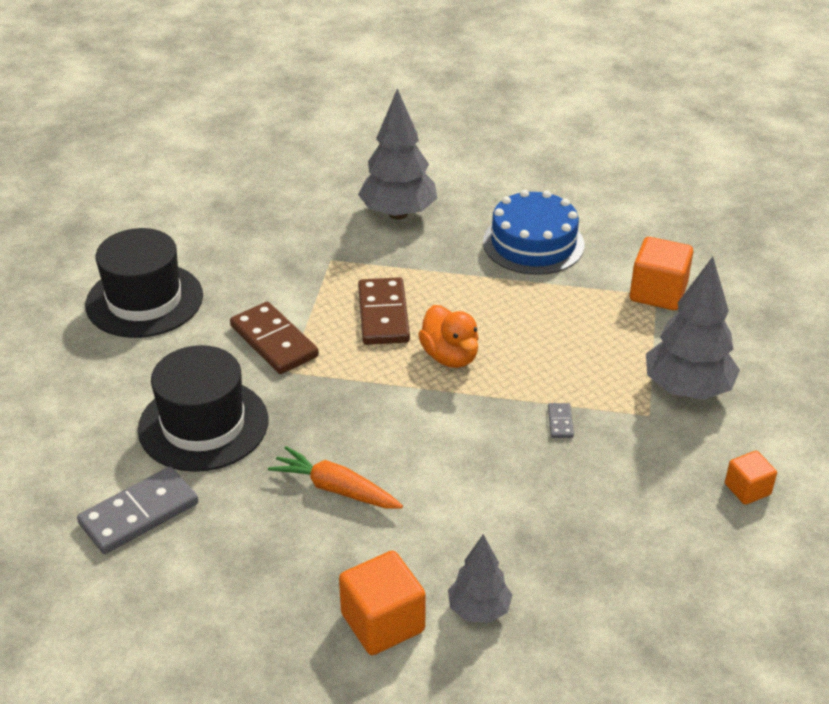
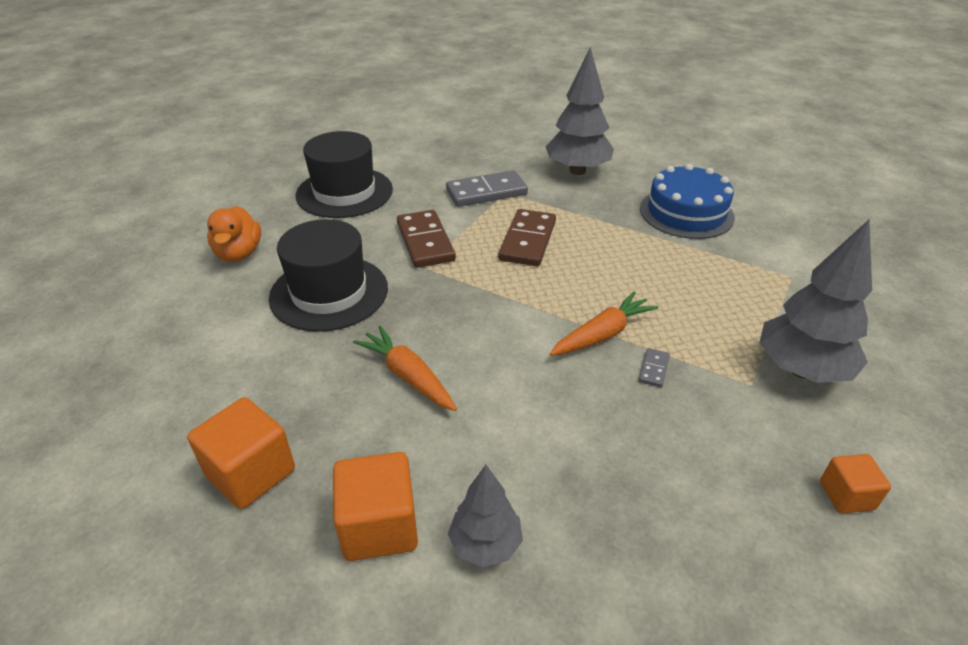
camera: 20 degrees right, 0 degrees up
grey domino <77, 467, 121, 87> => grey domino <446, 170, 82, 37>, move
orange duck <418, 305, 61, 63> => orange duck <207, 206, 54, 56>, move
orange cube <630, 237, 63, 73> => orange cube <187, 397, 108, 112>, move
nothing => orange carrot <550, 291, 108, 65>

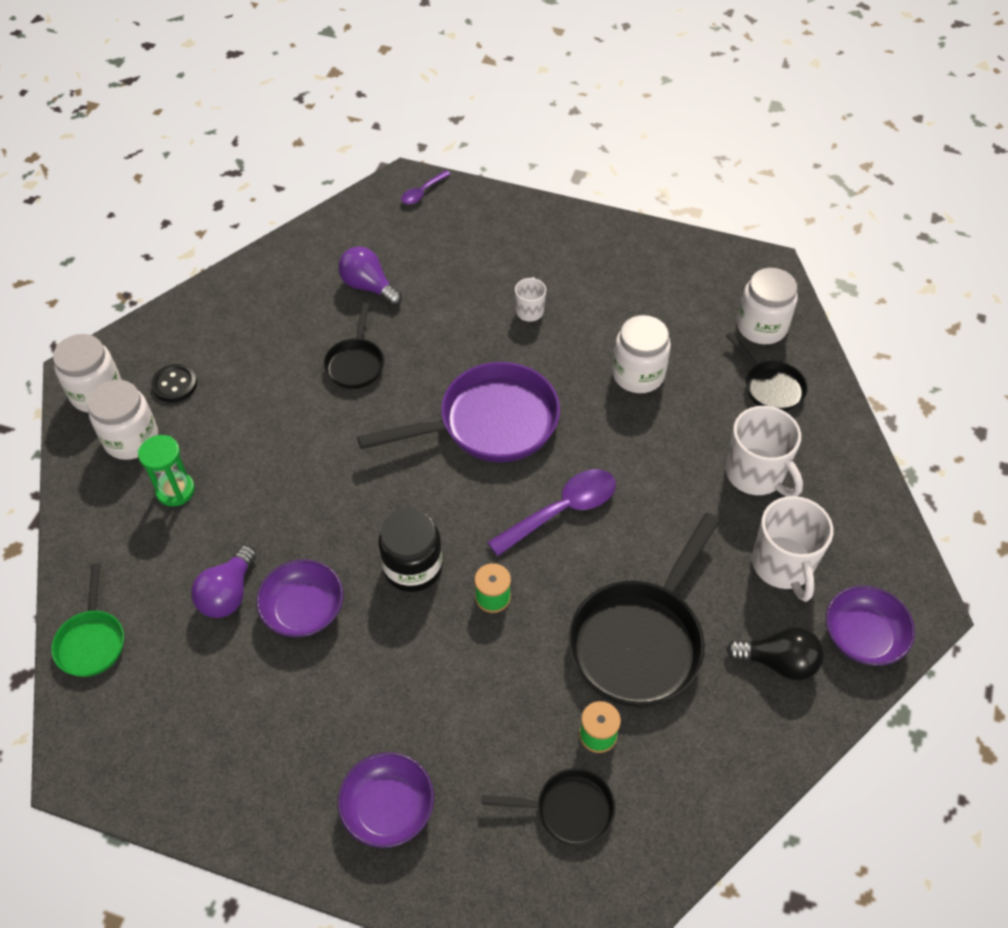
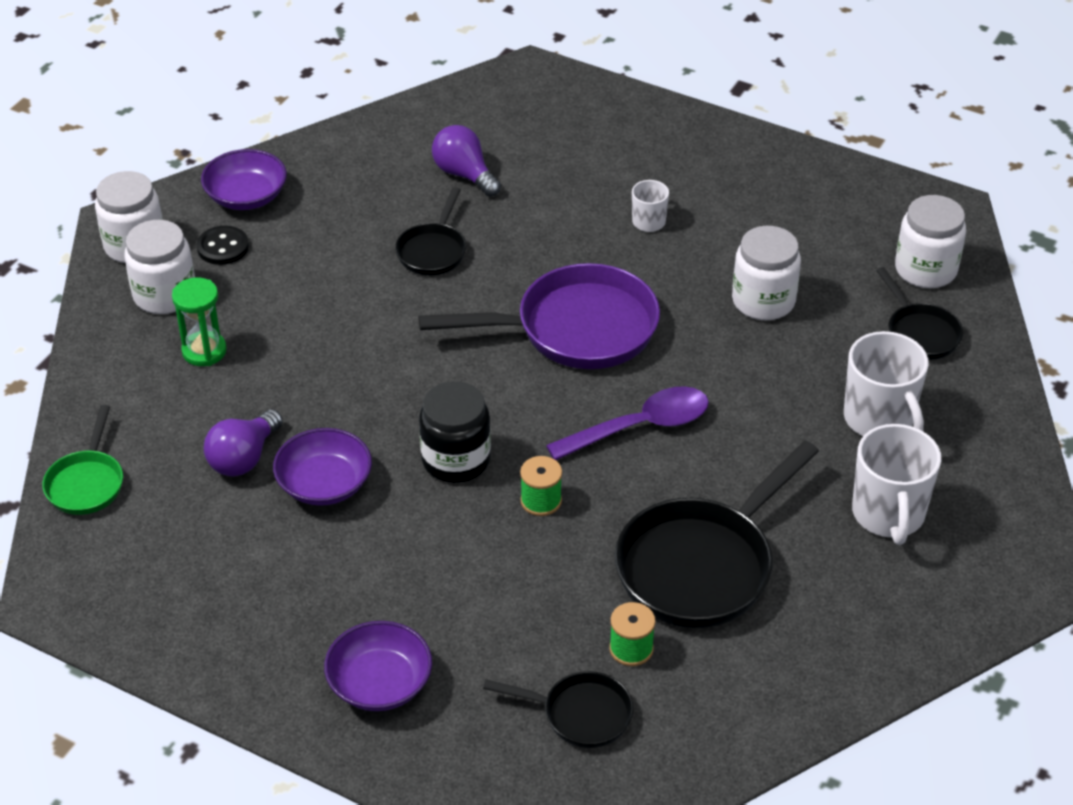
camera: 10 degrees right, 10 degrees down
purple spoon <401, 170, 50, 34> => nothing
black light bulb <726, 627, 98, 53> => nothing
purple bowl <826, 585, 89, 81> => purple bowl <201, 149, 86, 61>, move

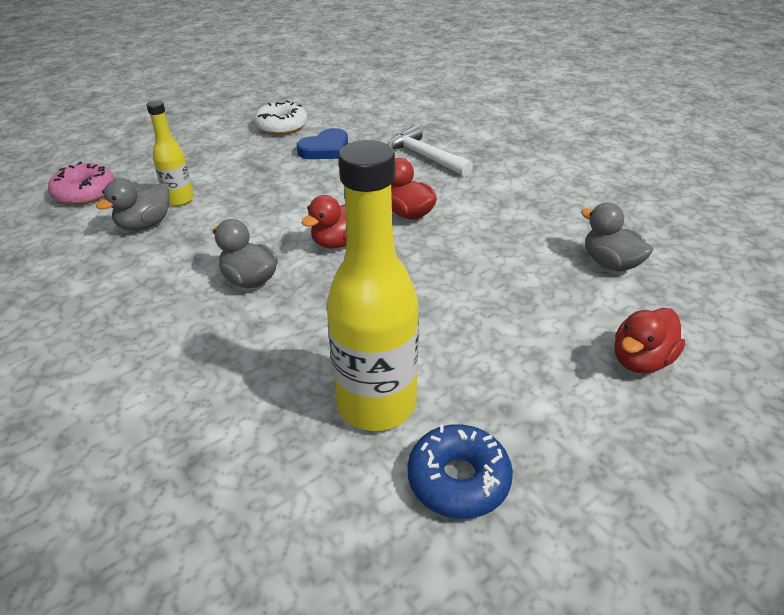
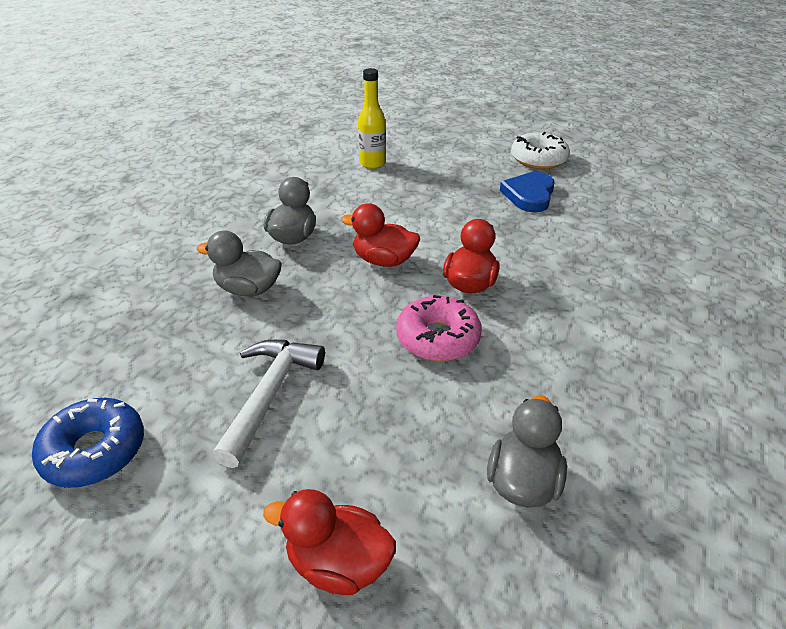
camera: 60 degrees right, 0 degrees up
pink donut <48, 162, 67, 43> => pink donut <396, 295, 86, 66>, move
grey duck <96, 179, 73, 51> => grey duck <196, 231, 86, 65>, move
blue heart <297, 128, 51, 31> => blue heart <500, 172, 55, 40>, 90 degrees clockwise
yellow bottle <327, 140, 92, 291> => nothing
white hammer <387, 125, 86, 52> => white hammer <212, 340, 113, 128>, move

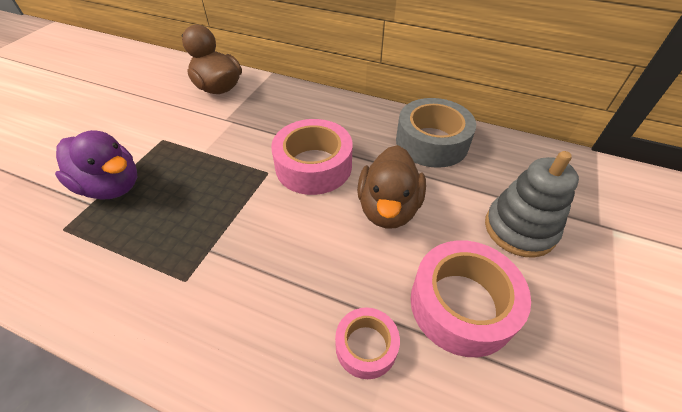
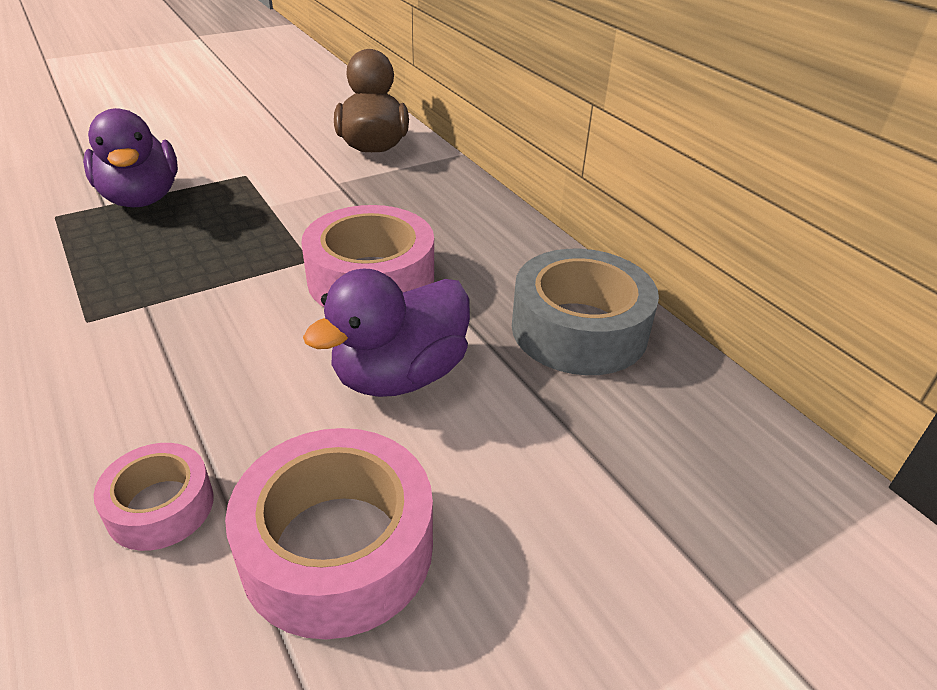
camera: 35 degrees right, 10 degrees down
brown duck <357, 145, 69, 83> => purple duck <303, 269, 167, 128>
grey stacking toy <485, 151, 94, 107> => nothing

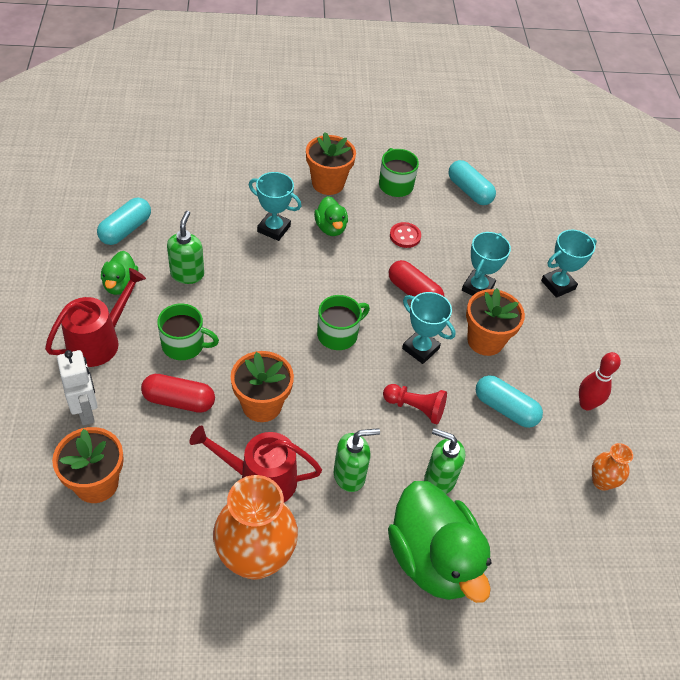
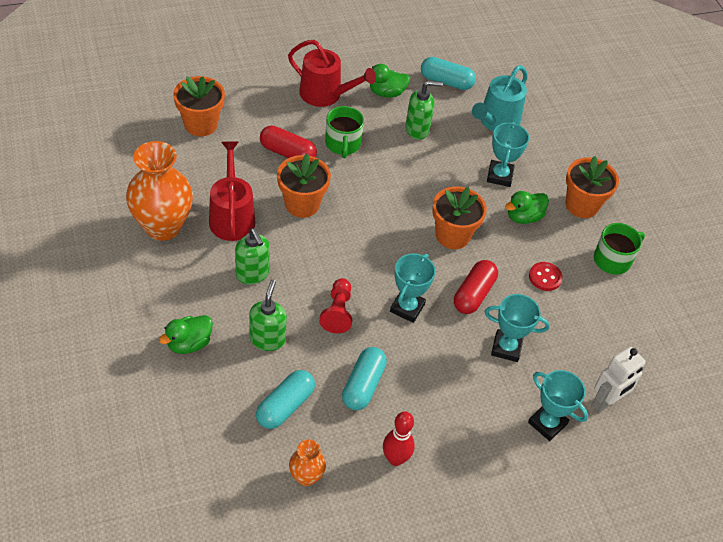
camera: 75 degrees right, 0 degrees up
white robot <57, 350, 41, 75> => white robot <593, 347, 53, 65>, move
red capsule <141, 374, 74, 39> => red capsule <260, 126, 57, 32>, 60 degrees counterclockwise
green mug <317, 295, 53, 55> => nothing
green duck <388, 481, 104, 122> => green duck <159, 315, 54, 39>, x0.49
turquoise capsule <448, 160, 48, 45> => turquoise capsule <256, 370, 59, 59>, move
orange flower pot <466, 288, 59, 68> => orange flower pot <432, 186, 55, 63>, move
nothing => turquoise watering can <472, 65, 56, 67>

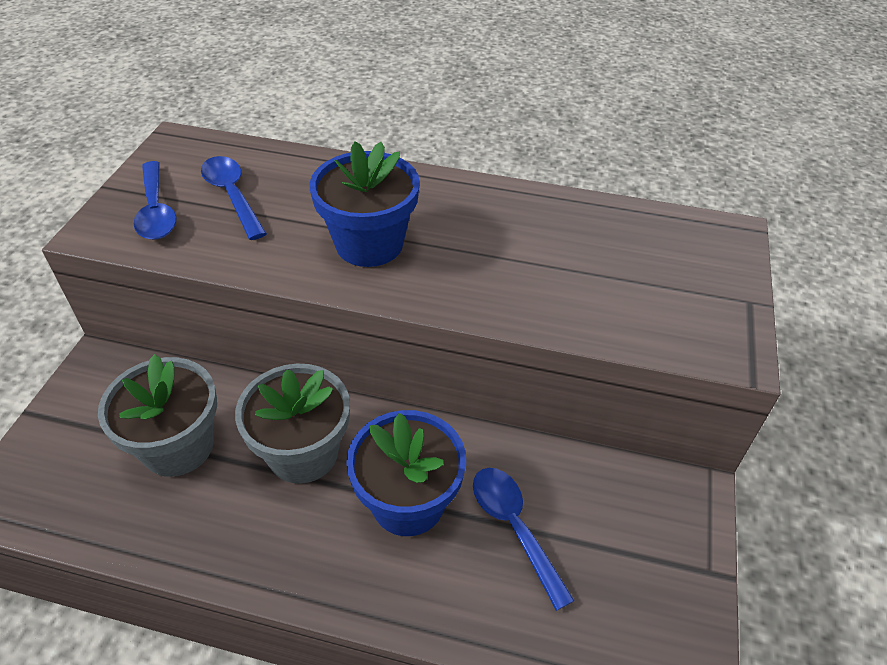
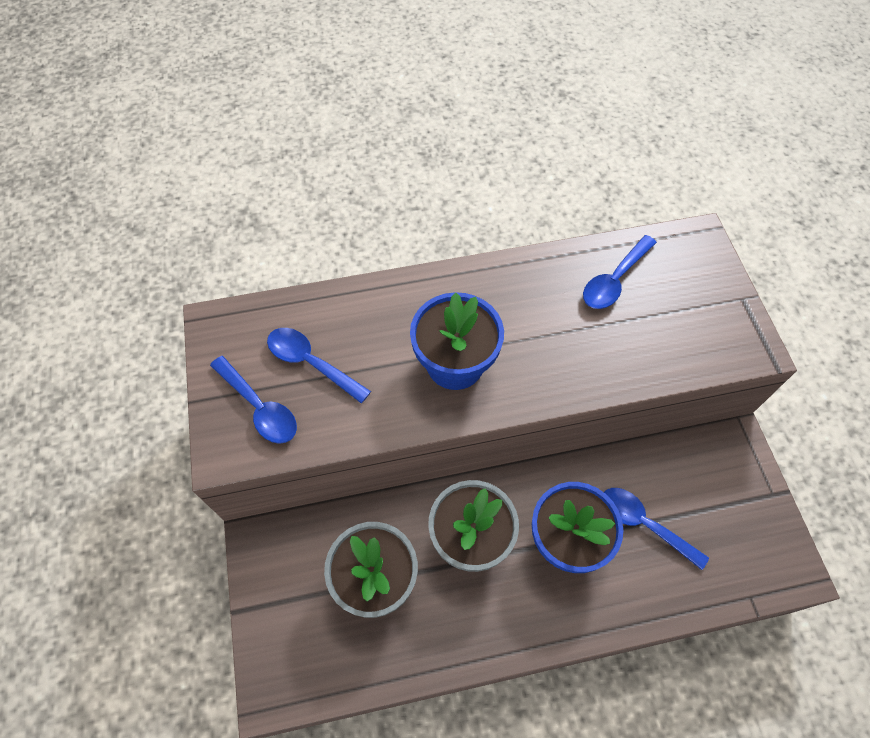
camera: 25 degrees left, 15 degrees up
nothing => blue spoon <583, 235, 74, 74>

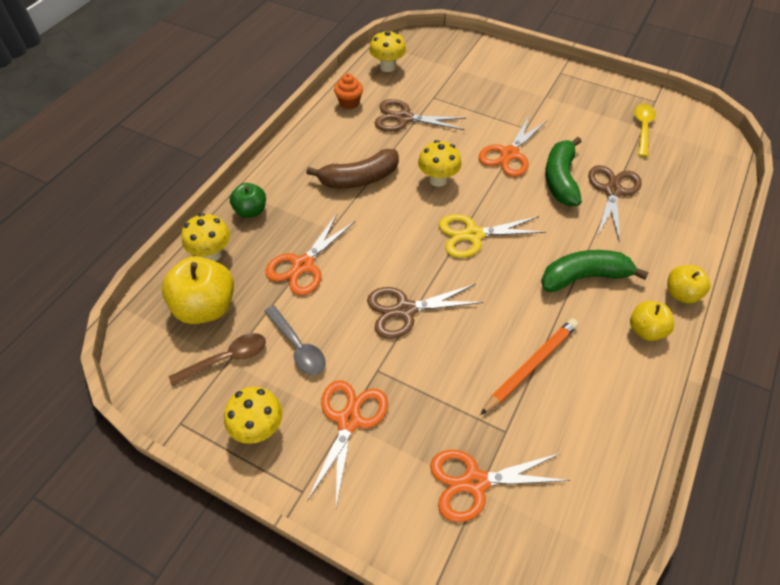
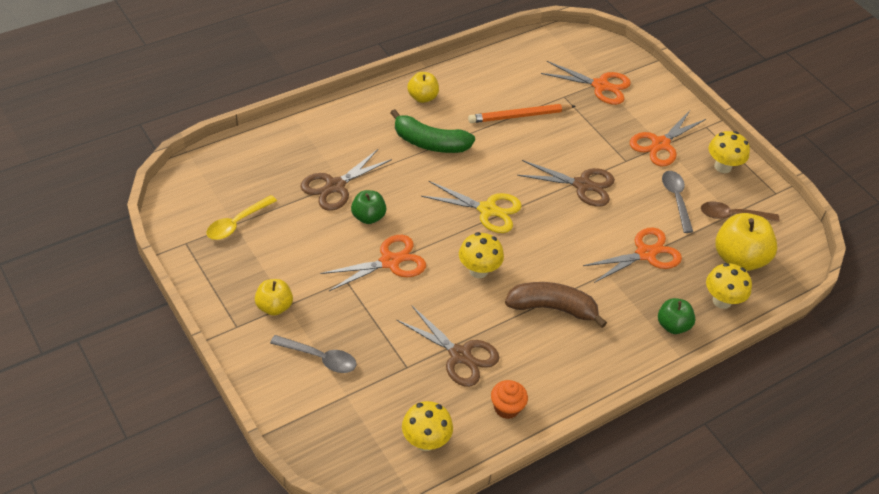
camera: 155 degrees left, 5 degrees down
green banana <545, 137, 37, 69> => green apple <351, 190, 35, 34>
yellow apple <667, 265, 43, 39> => yellow apple <255, 279, 38, 37>, move
nothing => grey spoon <270, 335, 87, 38>

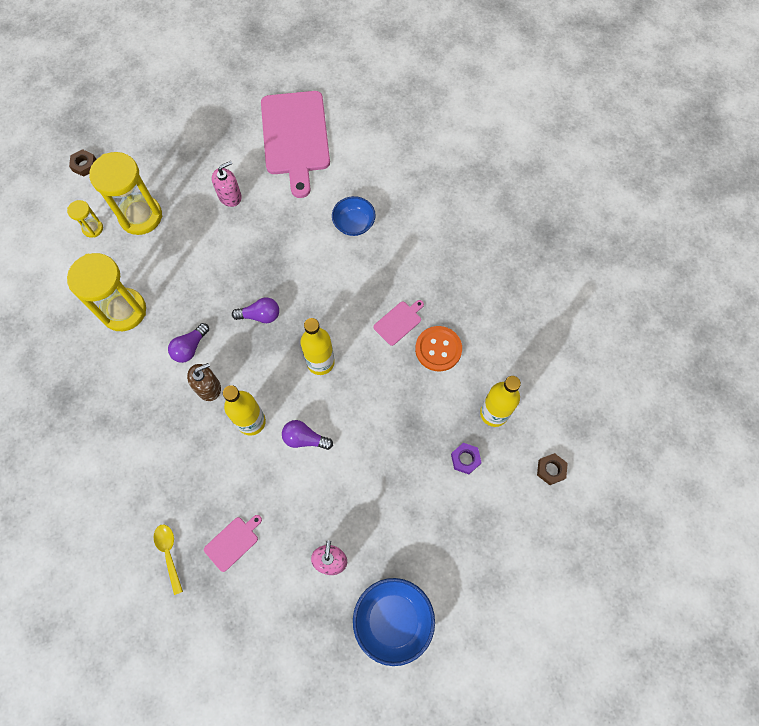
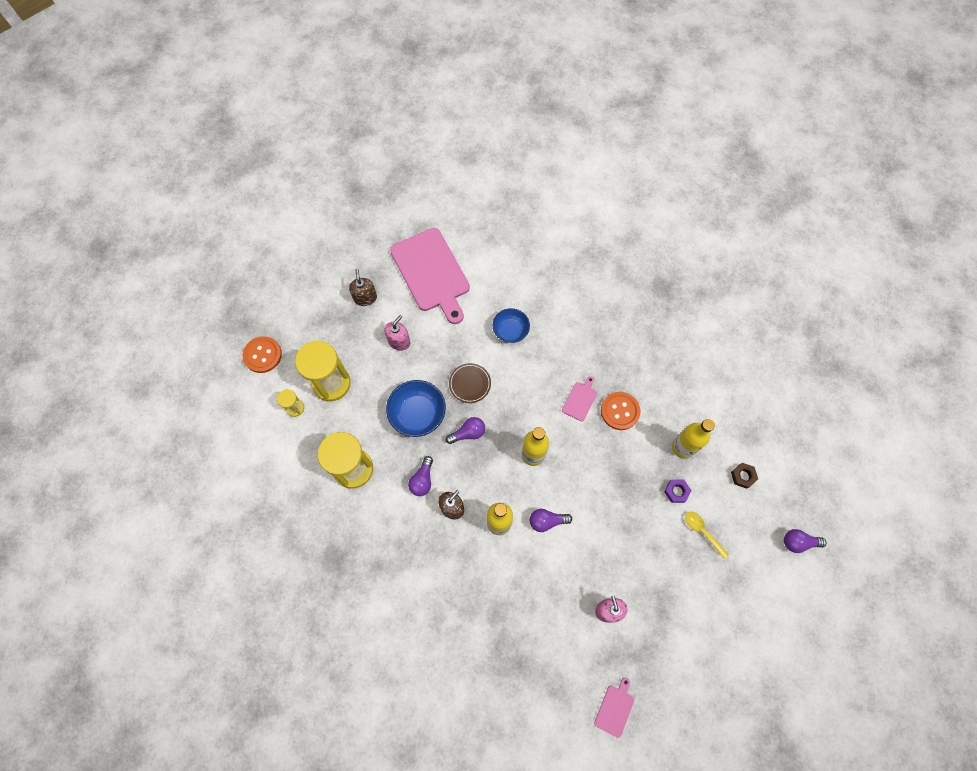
camera: 20 degrees left, 0 degrees up
brown nut <69, 149, 28, 28> => orange button <243, 336, 39, 37>
yellow spoon <154, 524, 29, 71> => yellow spoon <685, 512, 44, 47>, move
pink cutting board <204, 515, 58, 57> => pink cutting board <595, 677, 39, 61>, move
blue bowl <353, 578, 82, 88> => blue bowl <386, 380, 60, 57>, move
nothing => brown soap dispenser <349, 269, 28, 37>
nothing => brown plate <449, 363, 42, 40>
nothing => purple light bulb <784, 529, 43, 24>

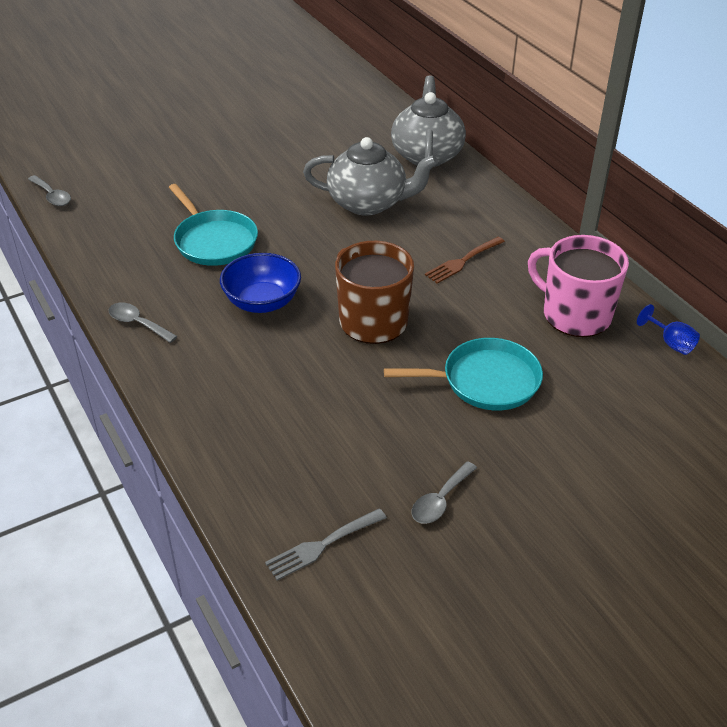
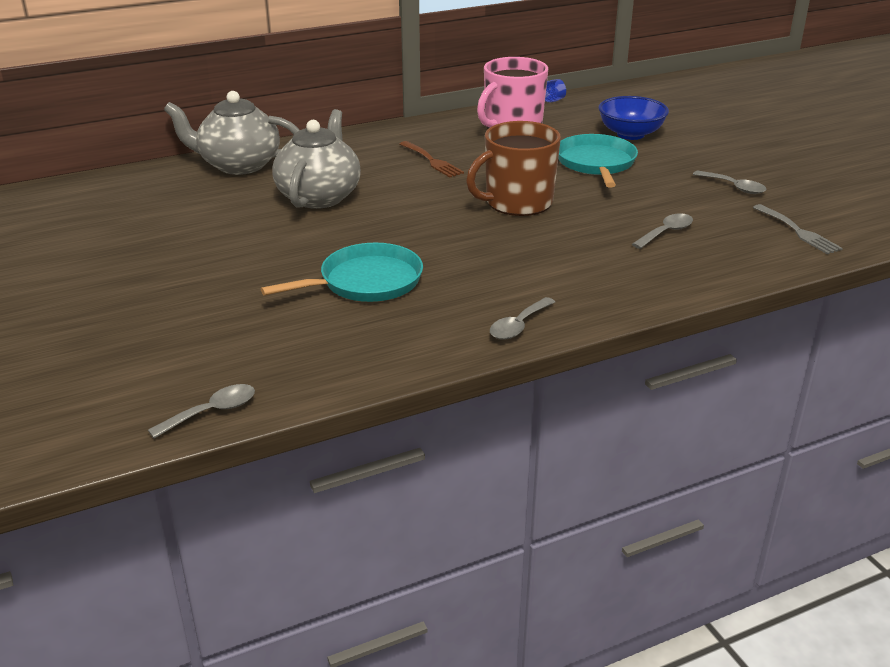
camera: 85 degrees left, 10 degrees down
blue bowl <220, 253, 81, 60> => blue bowl <599, 96, 70, 44>, move
nothing => grey spoon <632, 213, 61, 36>

